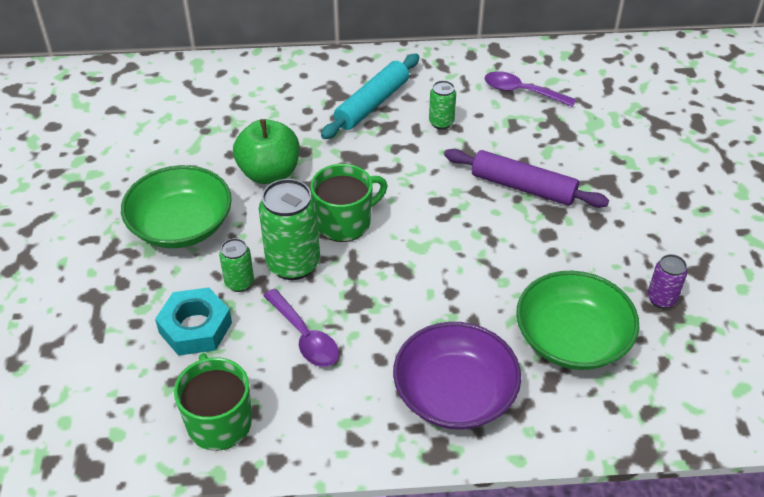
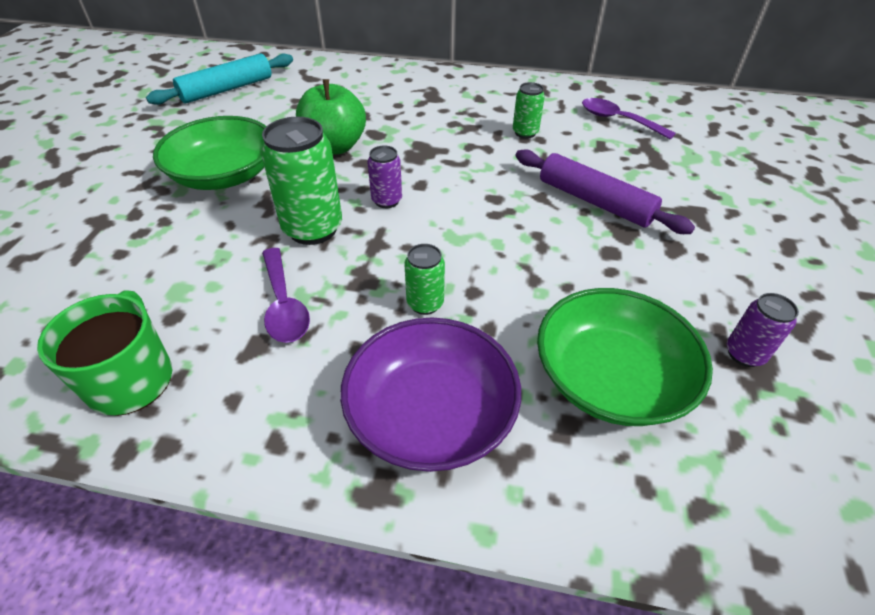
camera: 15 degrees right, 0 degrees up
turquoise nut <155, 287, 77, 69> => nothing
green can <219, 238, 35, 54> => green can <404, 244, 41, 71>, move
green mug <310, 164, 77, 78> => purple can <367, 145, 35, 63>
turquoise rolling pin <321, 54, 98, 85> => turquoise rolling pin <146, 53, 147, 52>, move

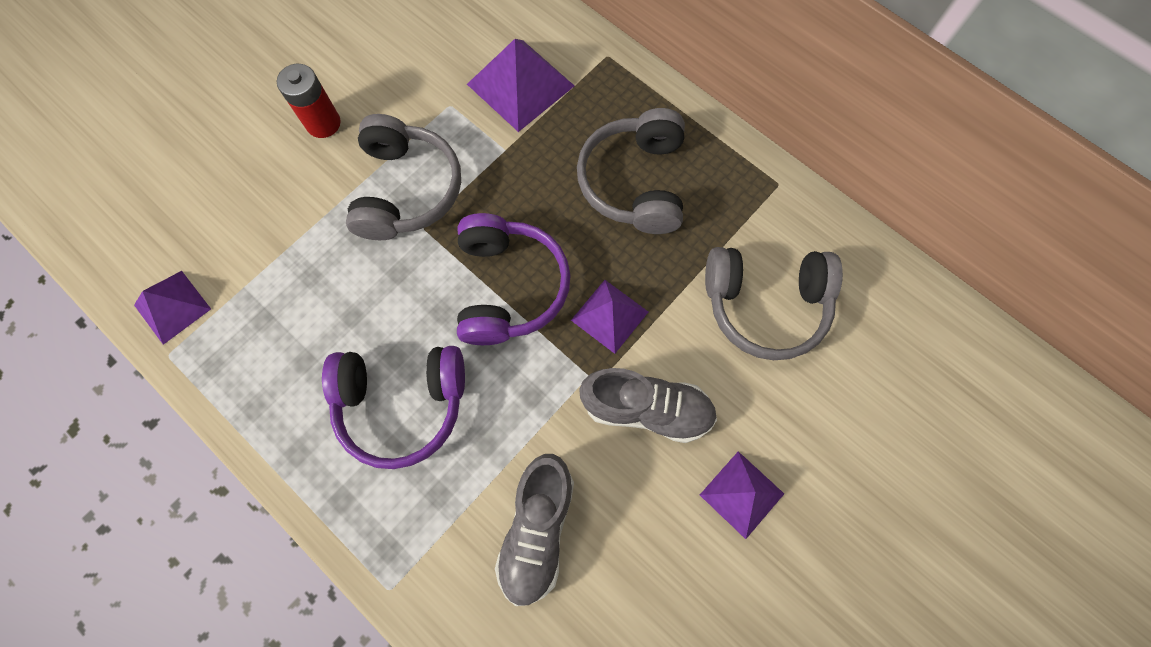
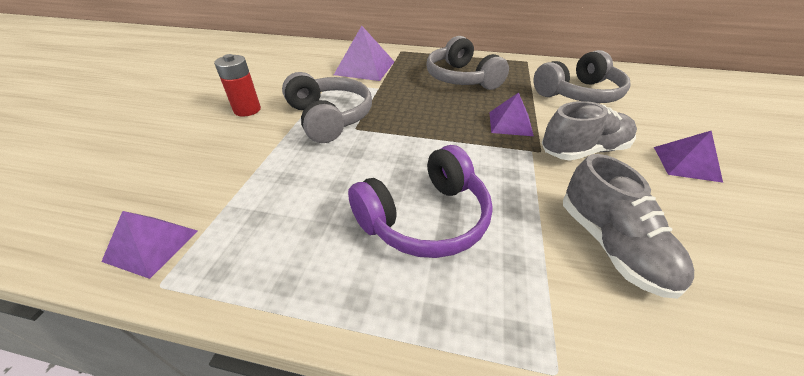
camera: 30 degrees left, 30 degrees down
purple headphones <457, 213, 114, 132> => nothing

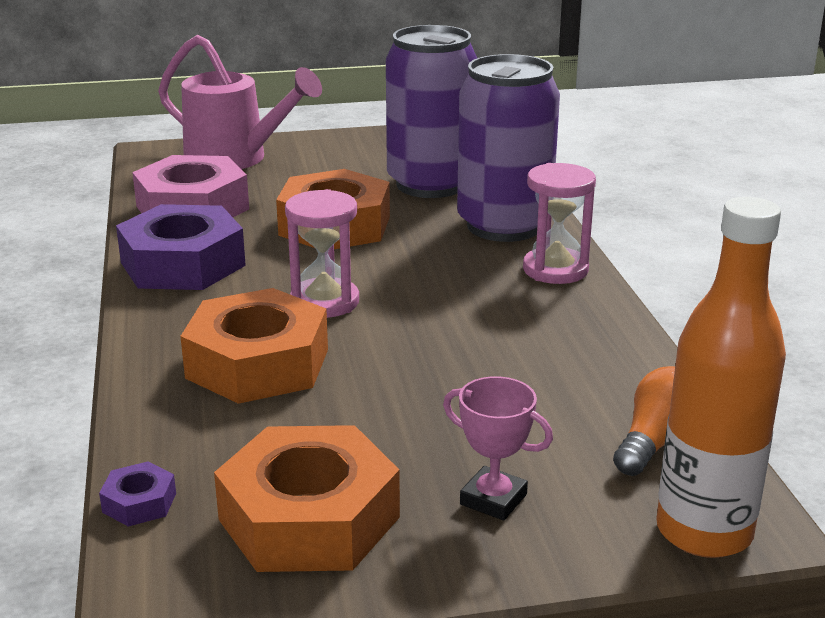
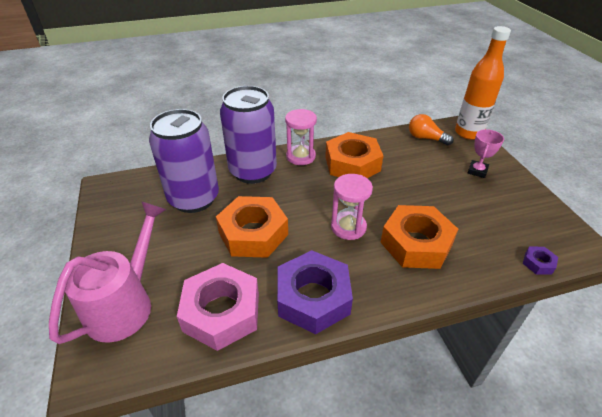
camera: 95 degrees left, 15 degrees up
orange nut <214, 425, 186, 147> => orange nut <325, 132, 58, 46>, move

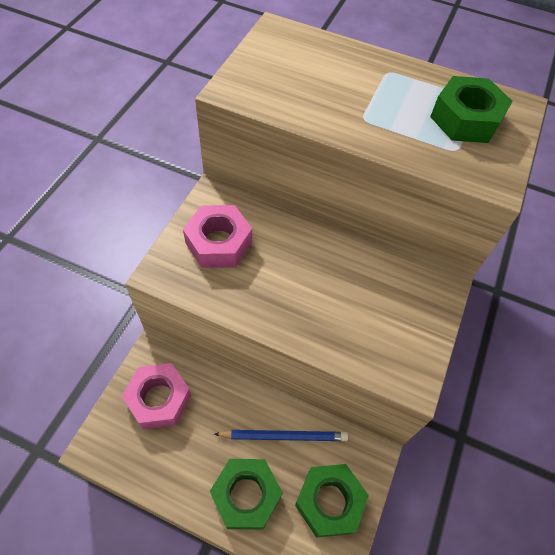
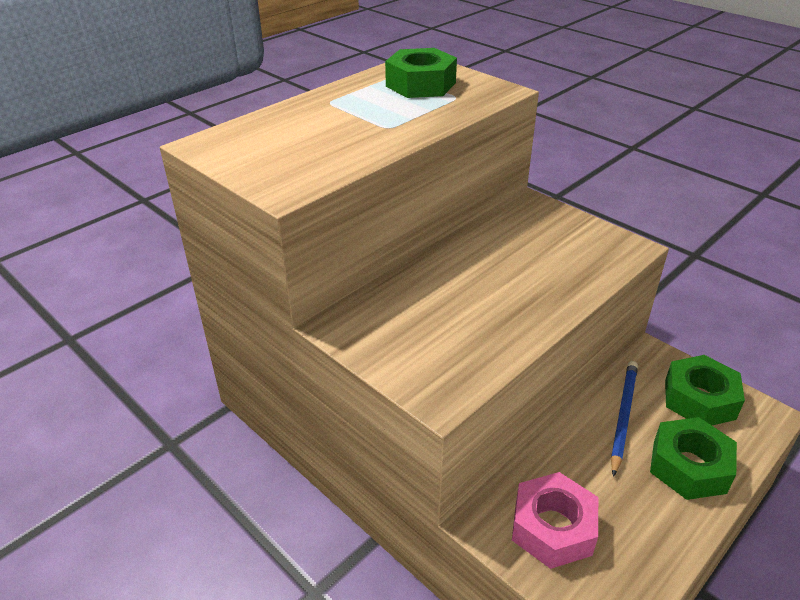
camera: 65 degrees left, 20 degrees down
pink nut <183, 205, 69, 63> => nothing

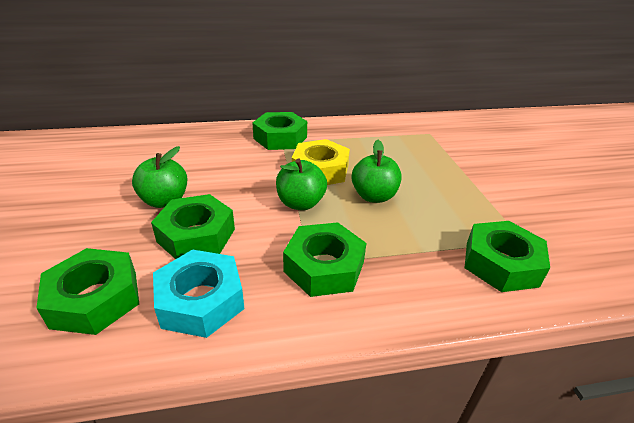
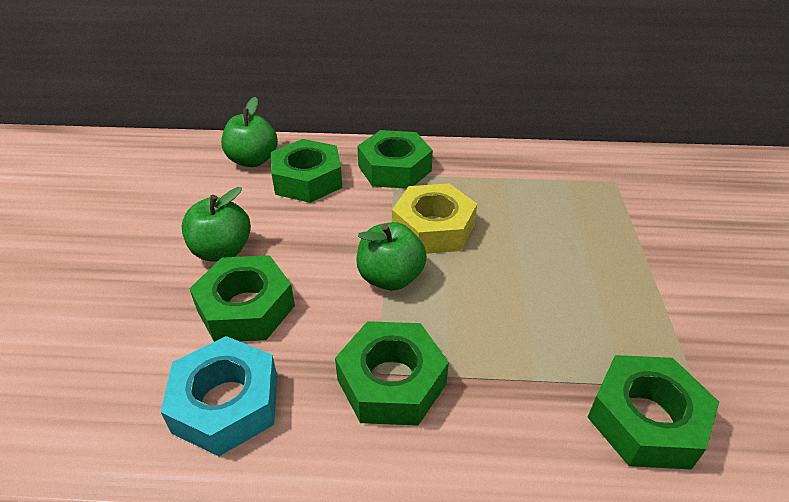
camera: 15 degrees right, 5 degrees up
green nut <36, 248, 103, 87> => green nut <271, 139, 71, 64>, move
green apple <352, 140, 50, 63> => green apple <221, 97, 57, 70>, move

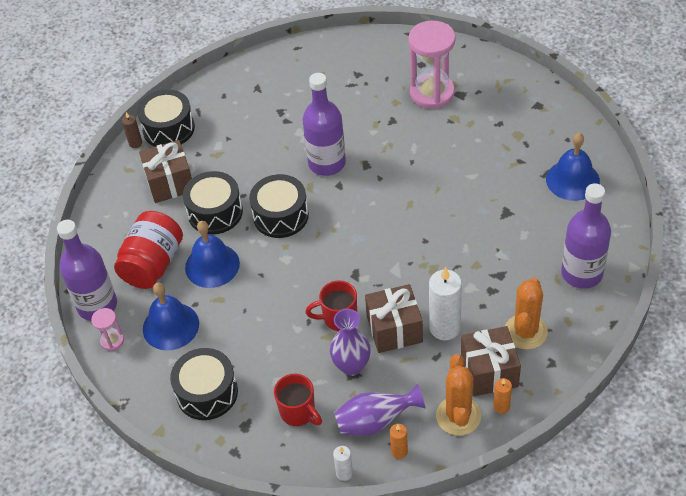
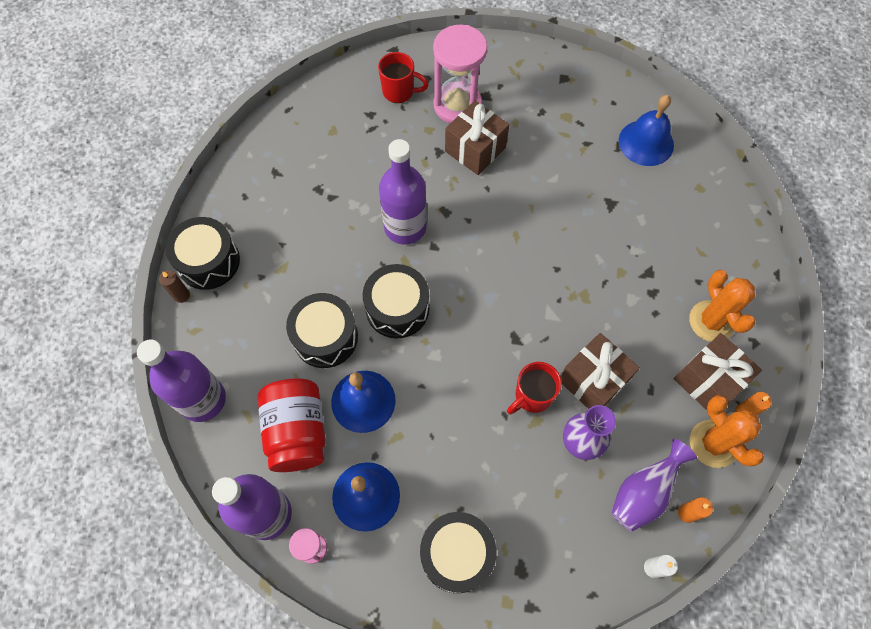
camera: 35 degrees left, 15 degrees up
brown gift <139, 140, 53, 63> => brown gift <445, 101, 64, 74>, move
red mug <274, 374, 48, 52> => red mug <378, 52, 51, 51>, move
white candle <429, 267, 33, 73> => nothing
purple bottle <561, 183, 50, 106> => purple bottle <137, 339, 89, 83>, move

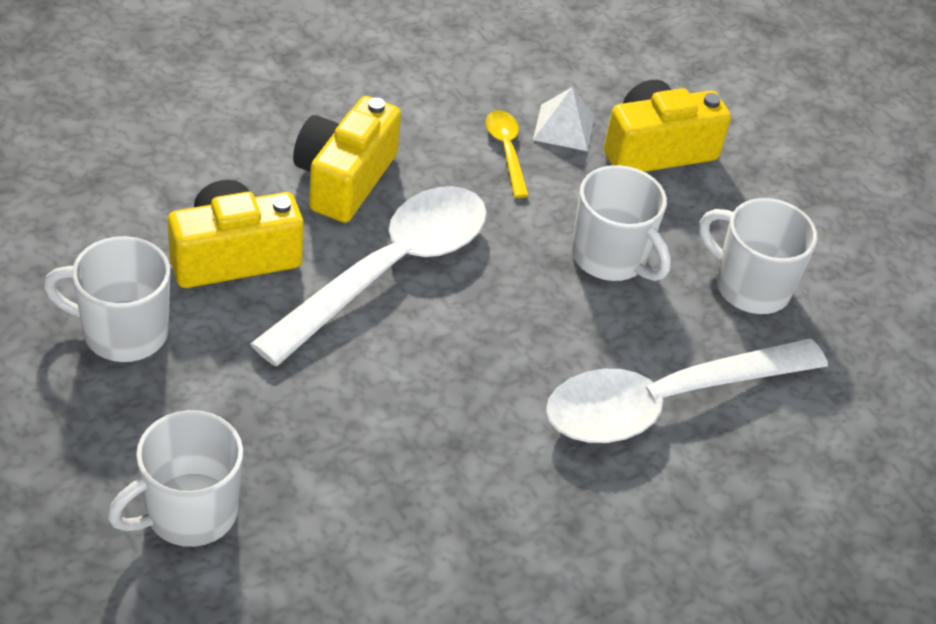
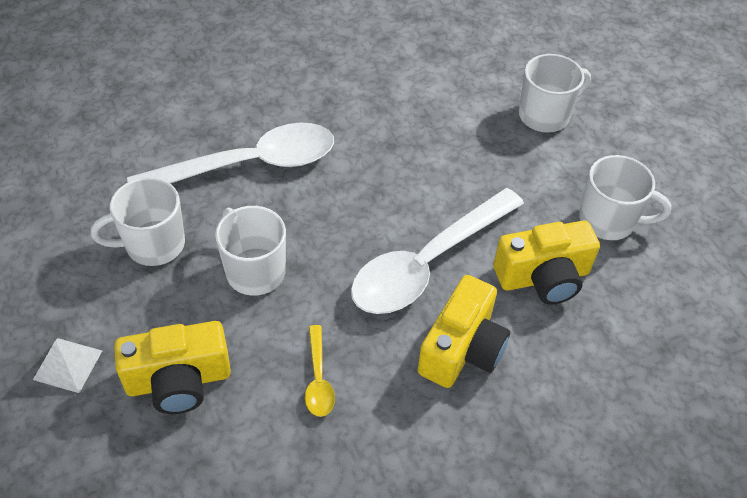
camera: 170 degrees left, 5 degrees up
white pyramid <533, 87, 62, 64> => white pyramid <33, 338, 69, 55>, move
white mug <699, 198, 119, 116> => white mug <91, 177, 94, 89>, 120 degrees clockwise

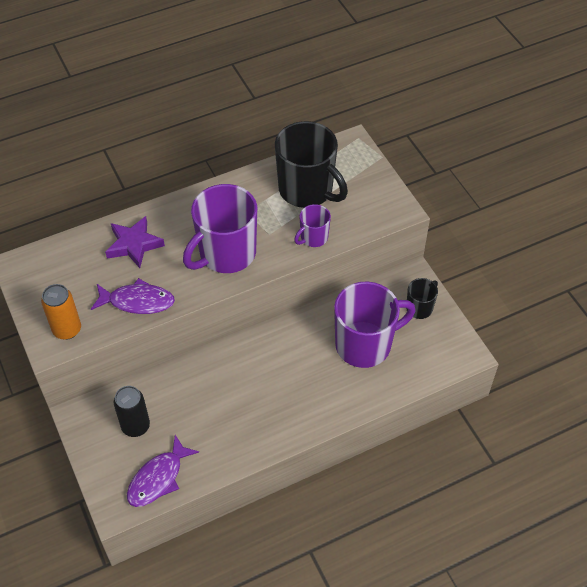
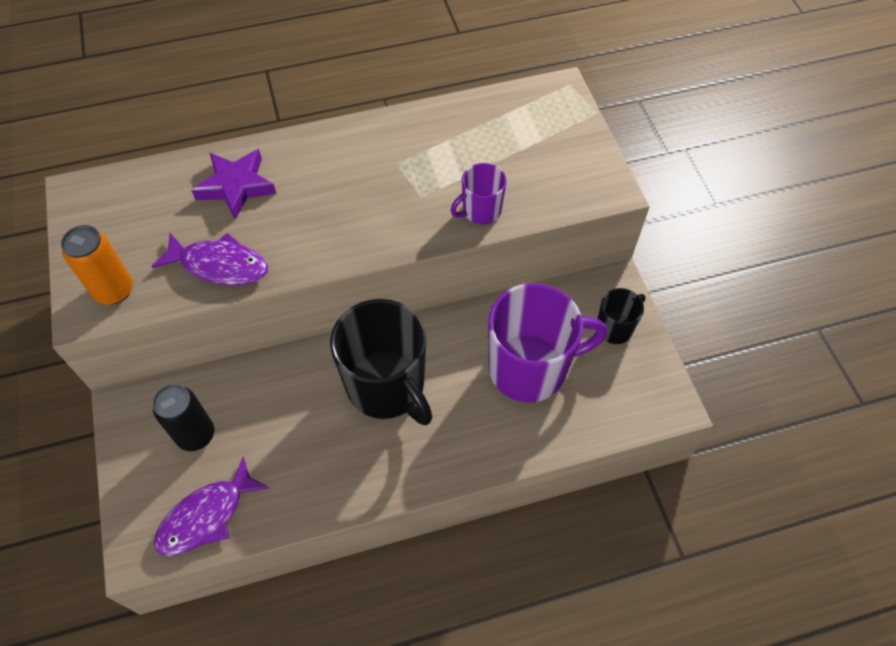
camera: 10 degrees right, 5 degrees up
purple mug <183, 184, 74, 89> => nothing
black mug <275, 121, 73, 87> => black mug <330, 299, 103, 126>, move

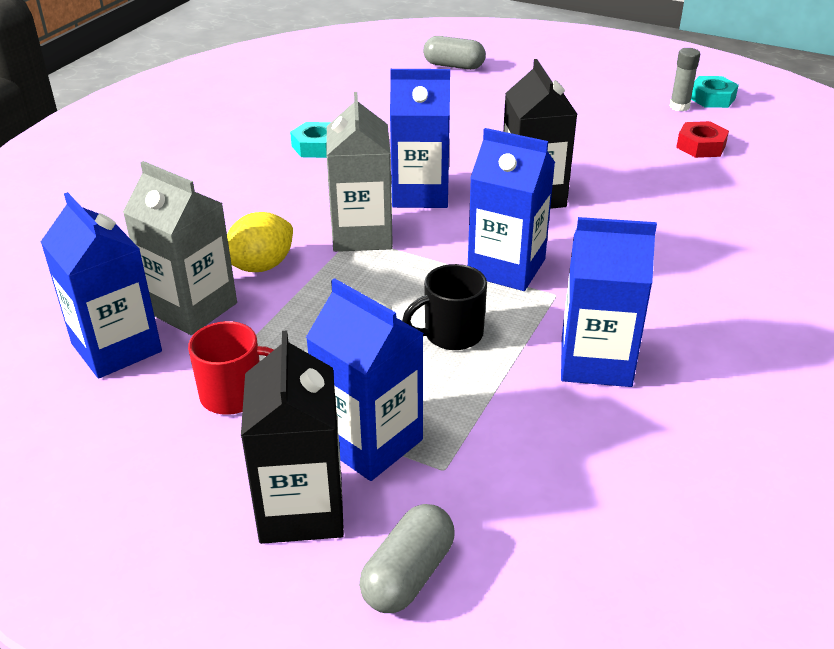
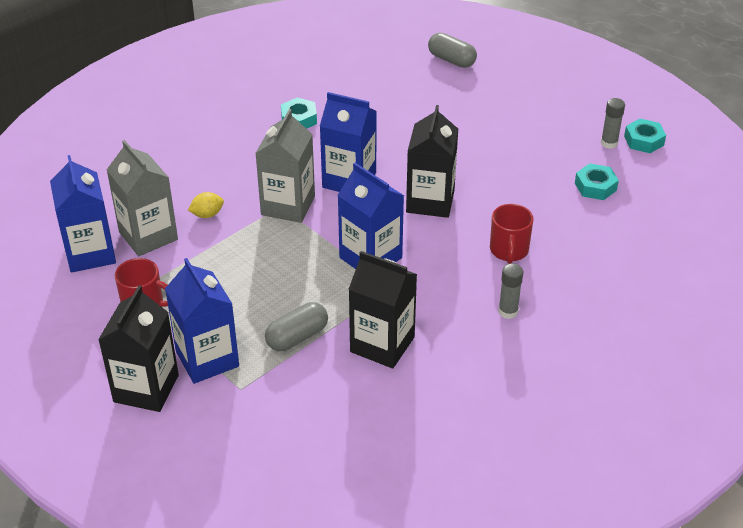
camera: 20 degrees right, 5 degrees up
yellow lemon <227, 212, 66, 60> => yellow lemon <188, 192, 36, 26>, x0.62
grey capsule <359, 504, 96, 109> => grey capsule <265, 302, 63, 49>, move
black mug <402, 264, 85, 86> => nothing
blue carton <561, 217, 96, 170> => black carton <349, 251, 68, 118>
red nut <676, 121, 53, 37> => turquoise nut <575, 163, 44, 37>
nothing => red mug <490, 204, 44, 60>
nothing => grey glue stick <498, 263, 25, 56>

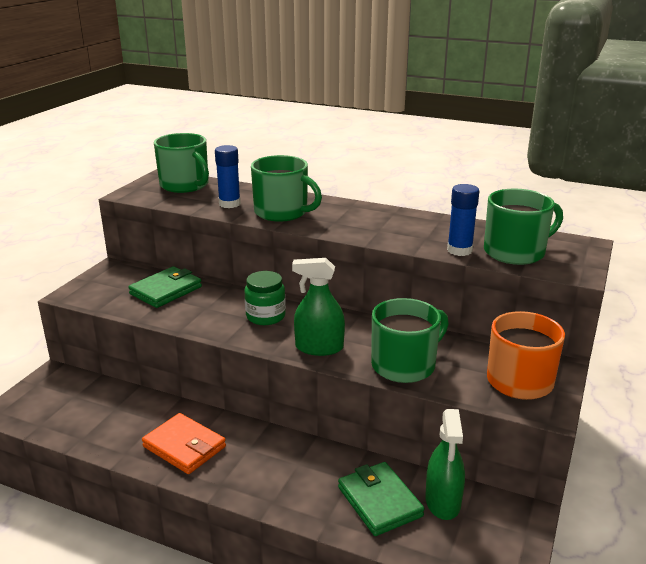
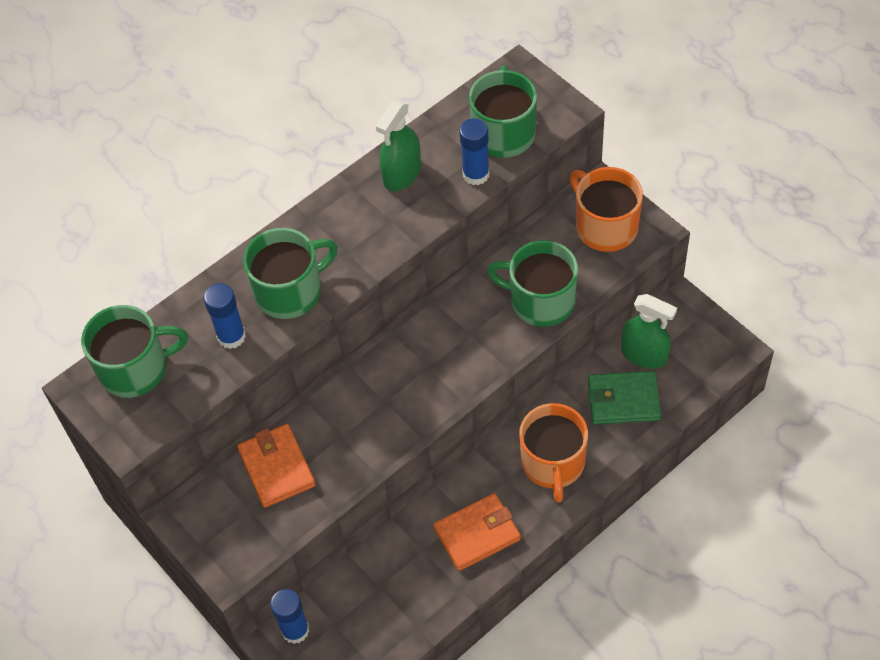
camera: 60 degrees left, 30 degrees up
green wallet <128, 266, 74, 42> => orange wallet <237, 424, 79, 84>
green jar <245, 271, 41, 54> => nothing
green spray bottle <292, 258, 53, 98> => green spray bottle <375, 100, 46, 91>, move
green mug <371, 298, 78, 85> => green mug <487, 240, 91, 87>, 60 degrees counterclockwise
nothing => blue glue stick <270, 589, 39, 55>
nothing => orange mug <519, 403, 69, 100>

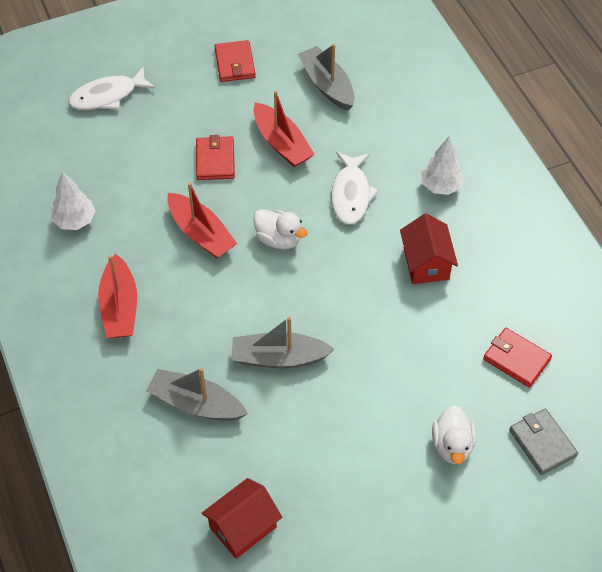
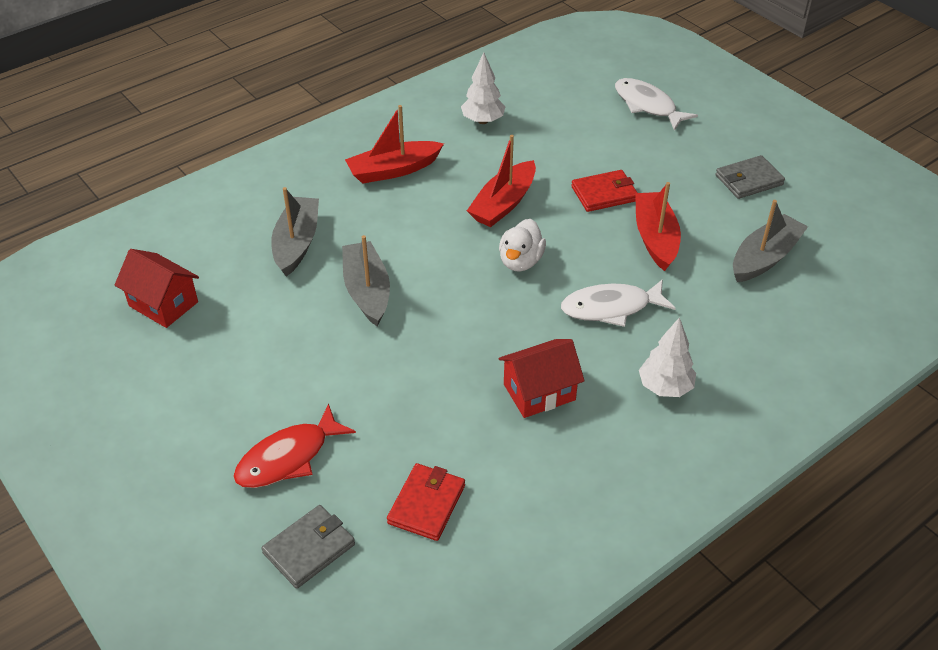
camera: 75 degrees right, 10 degrees down
red wallet <215, 40, 41, 42> => grey wallet <715, 155, 70, 44>
red boat <254, 91, 61, 76> => red boat <635, 182, 46, 89>, 135 degrees clockwise
white duck <432, 405, 44, 59> => red fish <233, 404, 123, 84>

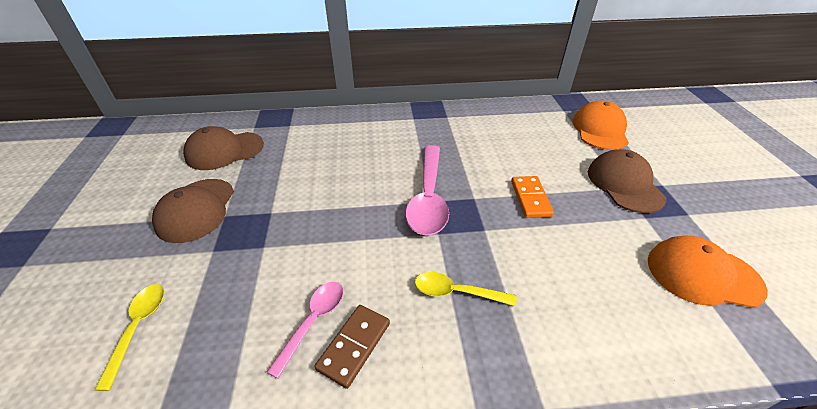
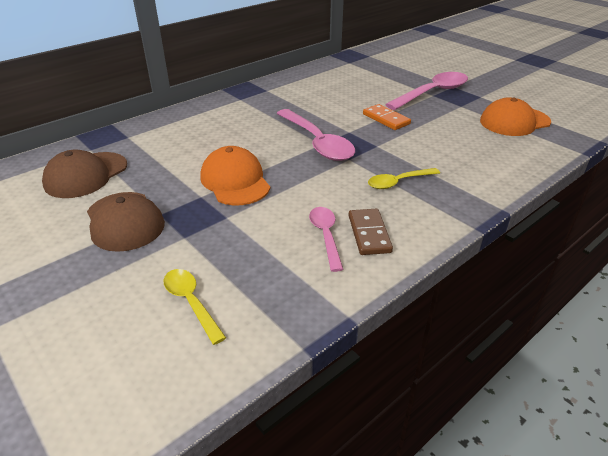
camera: 35 degrees left, 5 degrees down
orange cap <572, 100, 57, 50> => orange cap <200, 146, 70, 59>, move
brown cap <588, 149, 78, 64> => pink spoon <385, 72, 83, 38>

